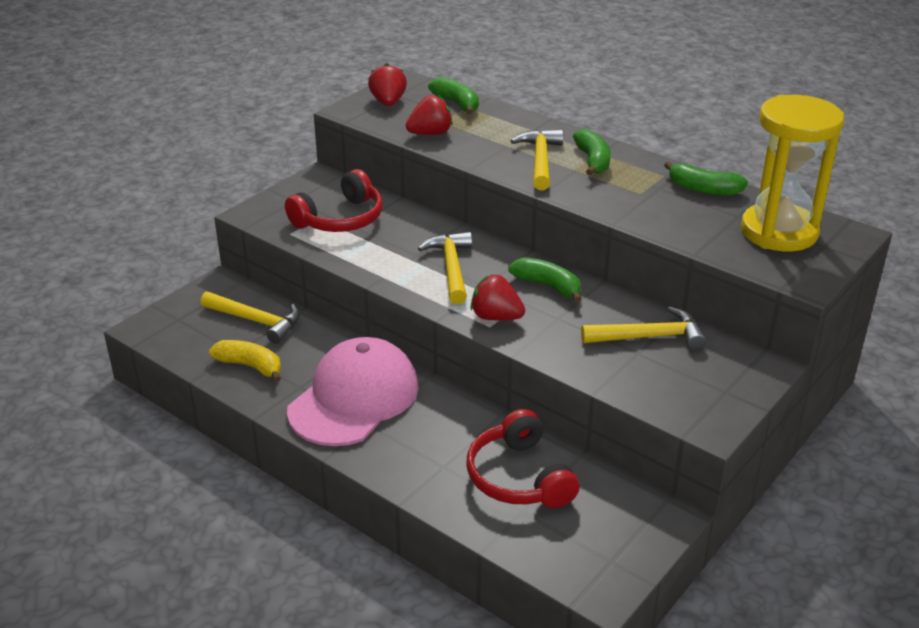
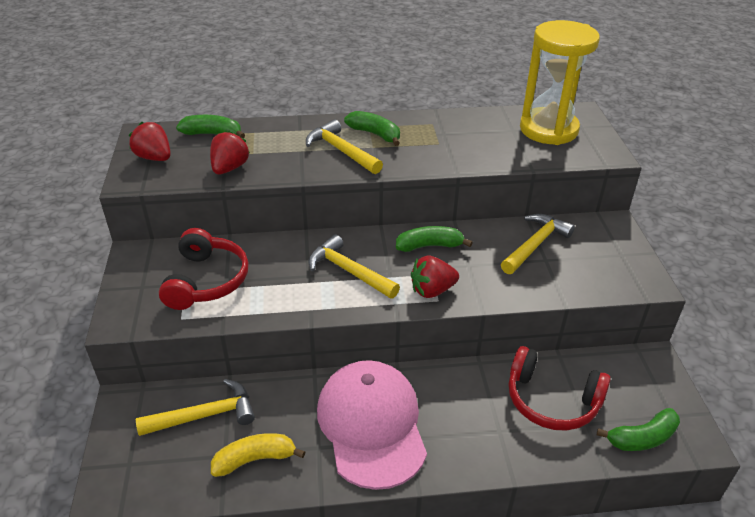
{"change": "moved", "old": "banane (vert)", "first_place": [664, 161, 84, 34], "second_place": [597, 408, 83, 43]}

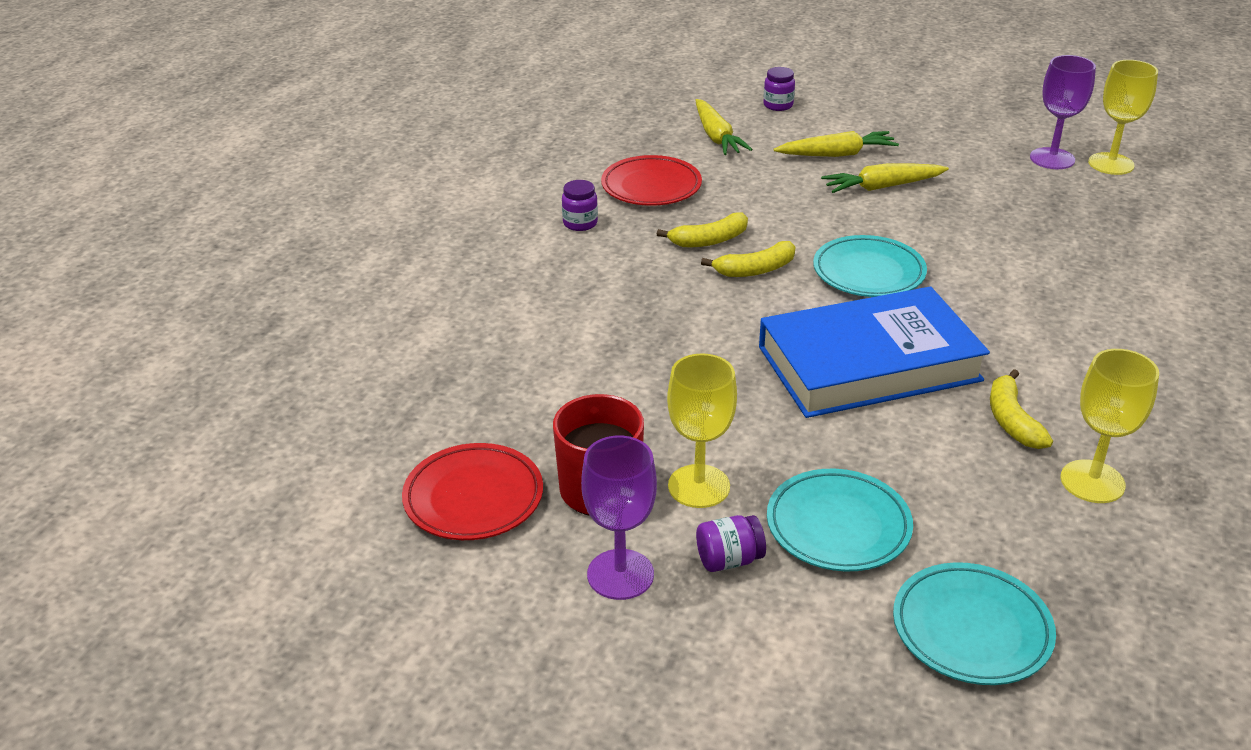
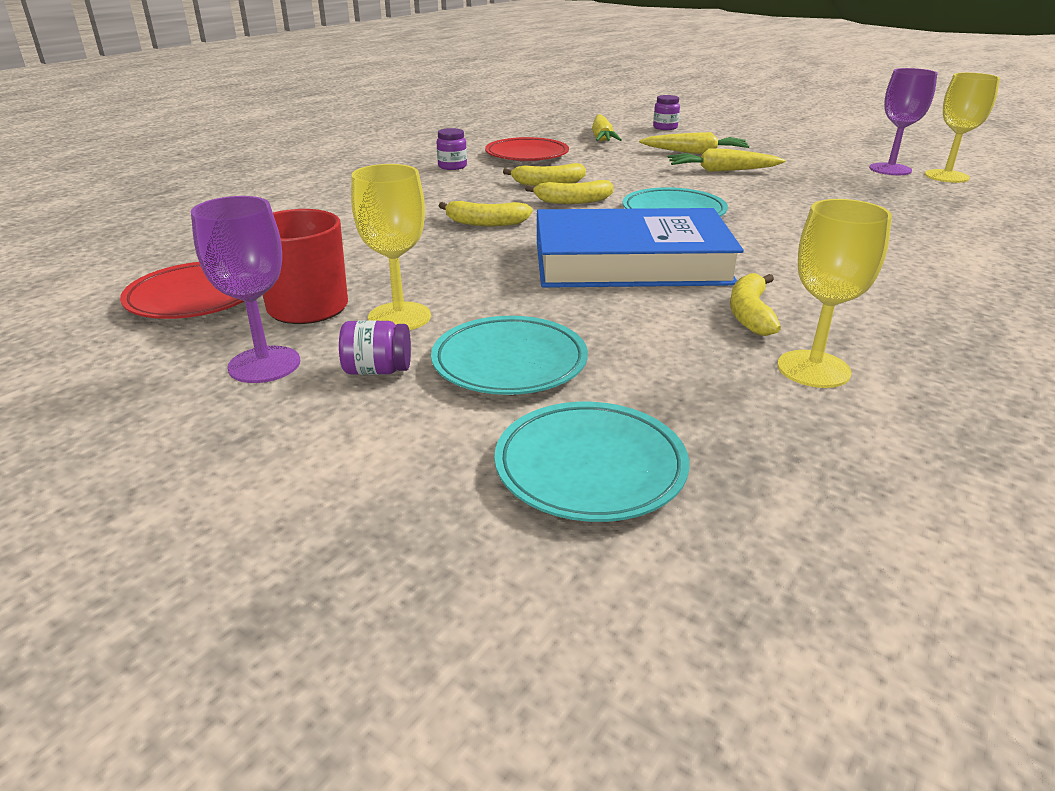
{"change": "added", "new": "banane (jaune)", "second_place": [439, 201, 93, 25]}

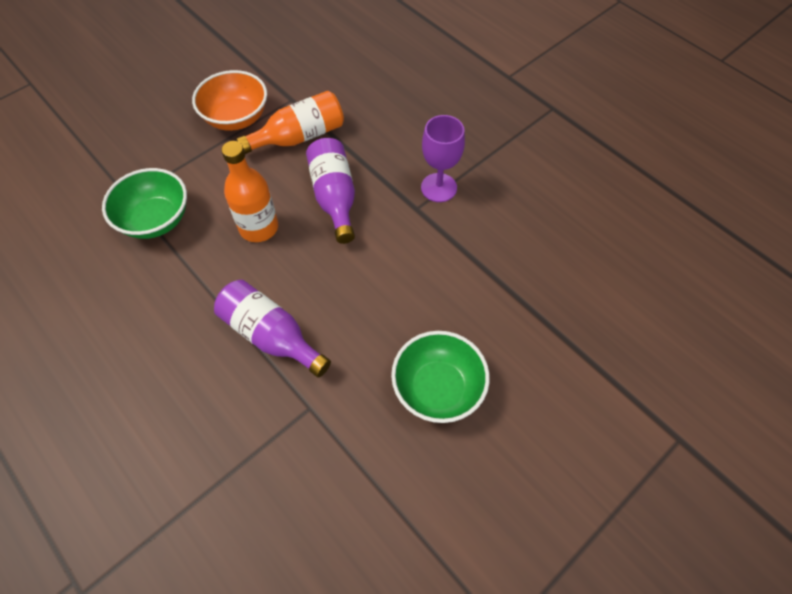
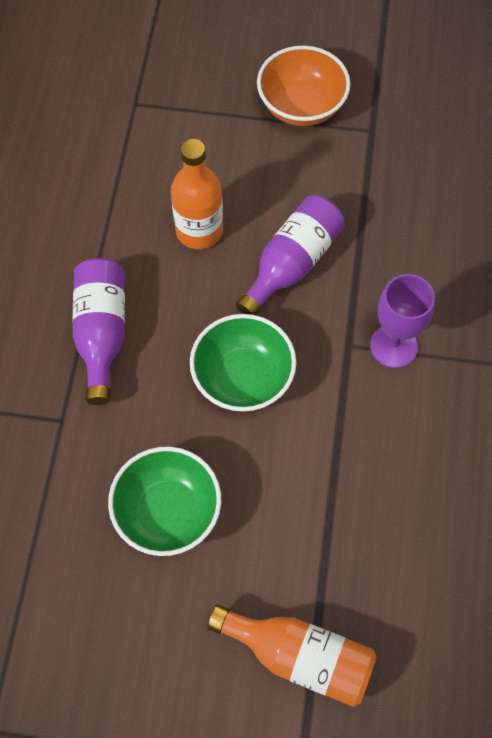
{"change": "moved", "old": "bol (vert)", "first_place": [102, 168, 85, 71], "second_place": [190, 314, 106, 98]}
{"change": "moved", "old": "bouteille (orange)", "first_place": [236, 91, 108, 63], "second_place": [207, 604, 170, 103]}

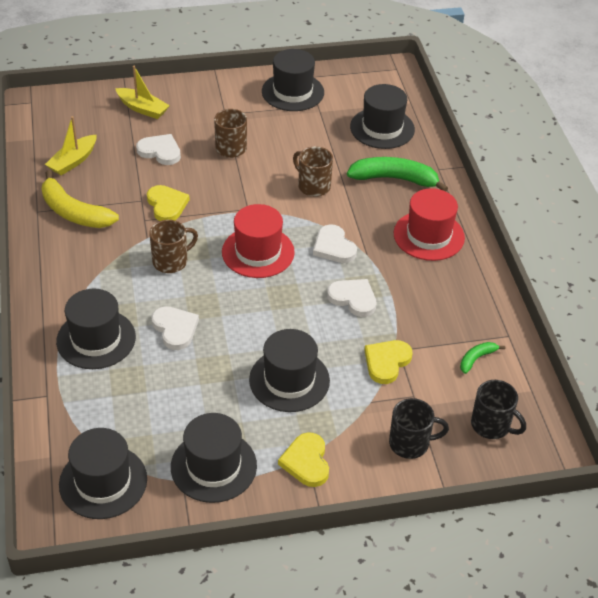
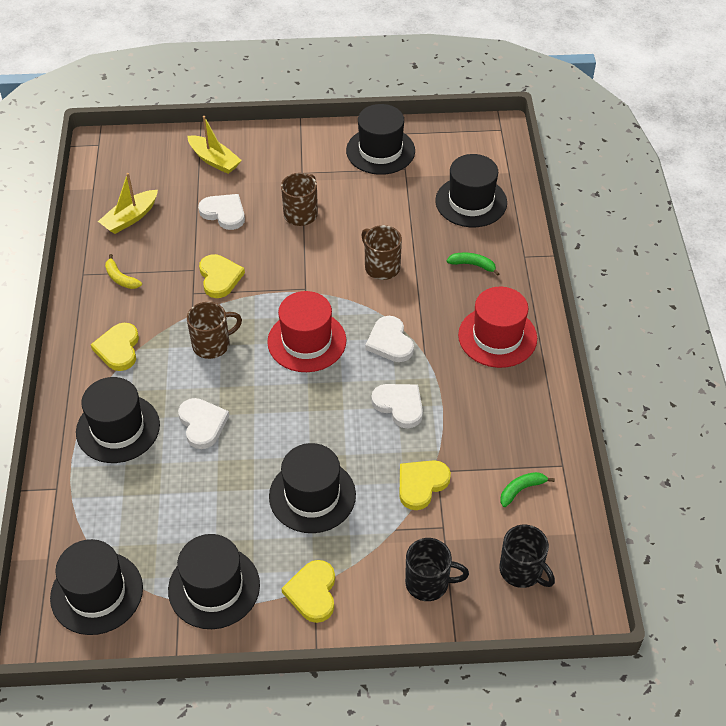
{"change": "added", "new": "cœur (jaune)", "second_place": [91, 323, 48, 48]}
{"change": "resized", "old": "banane (jaune)", "first_place": [42, 170, 77, 58], "second_place": [105, 254, 37, 35], "factor": 0.49}
{"change": "resized", "old": "banane (vert)", "first_place": [347, 157, 101, 34], "second_place": [447, 253, 53, 23], "factor": 0.49}

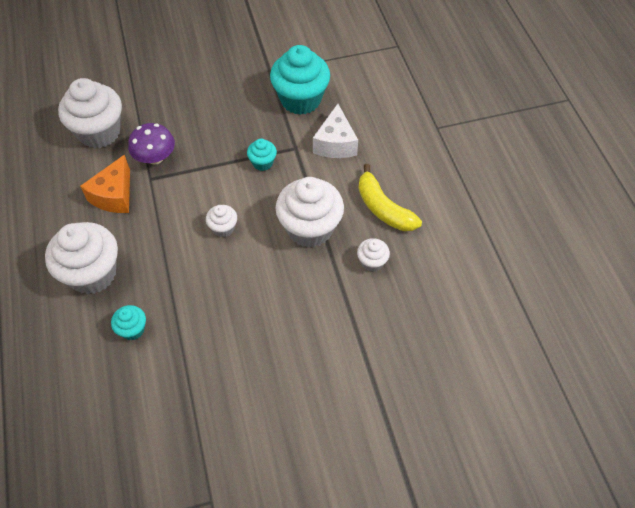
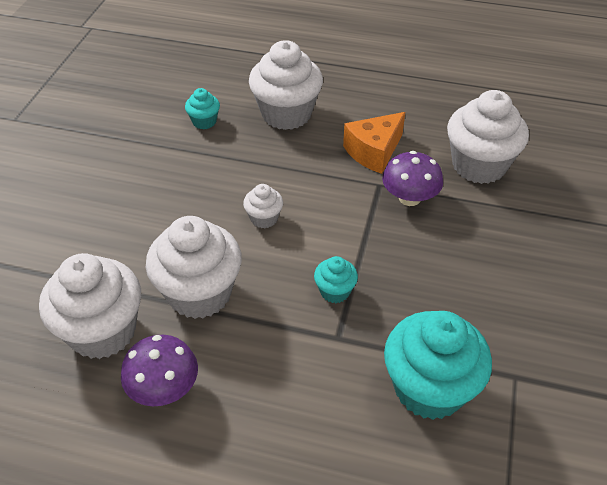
{"change": "removed", "old": "fromage (blanc)", "first_place": [313, 104, 45, 54]}
{"change": "replaced", "old": "banane (jaune)", "new": "champignon (violet)", "first_place": [358, 164, 64, 67], "second_place": [121, 335, 77, 71]}
{"change": "turned", "old": "fromage (orange)", "first_place": [80, 155, 50, 58], "second_place": [343, 112, 62, 62], "degrees": -90}
{"change": "resized", "old": "muffin (blanc)", "first_place": [357, 238, 33, 34], "second_place": [39, 253, 102, 106], "factor": 2.11}

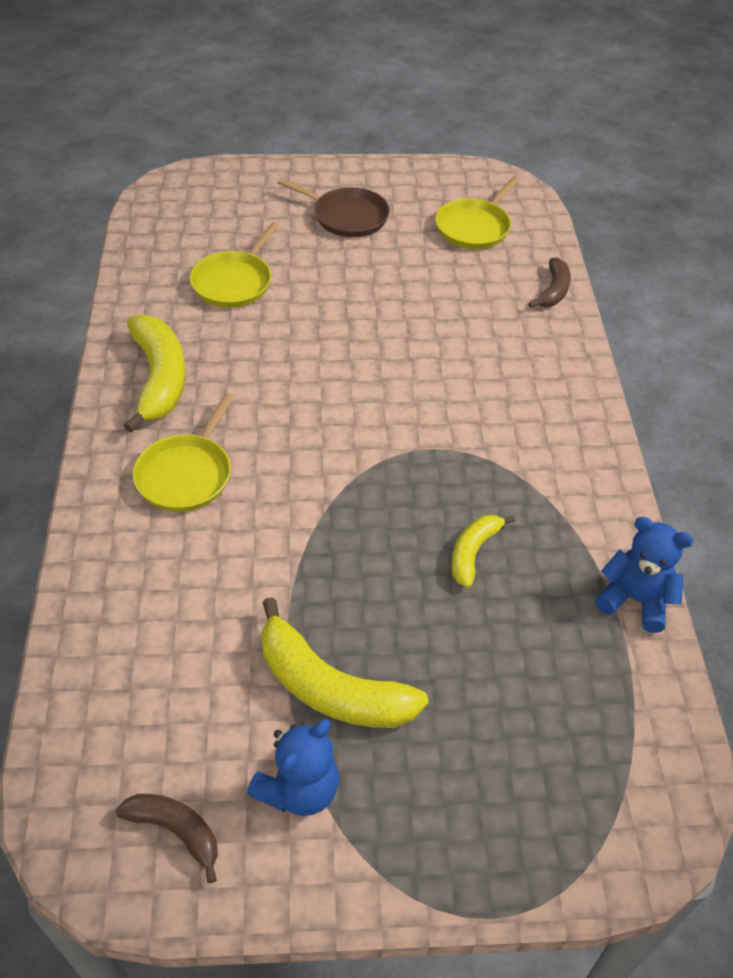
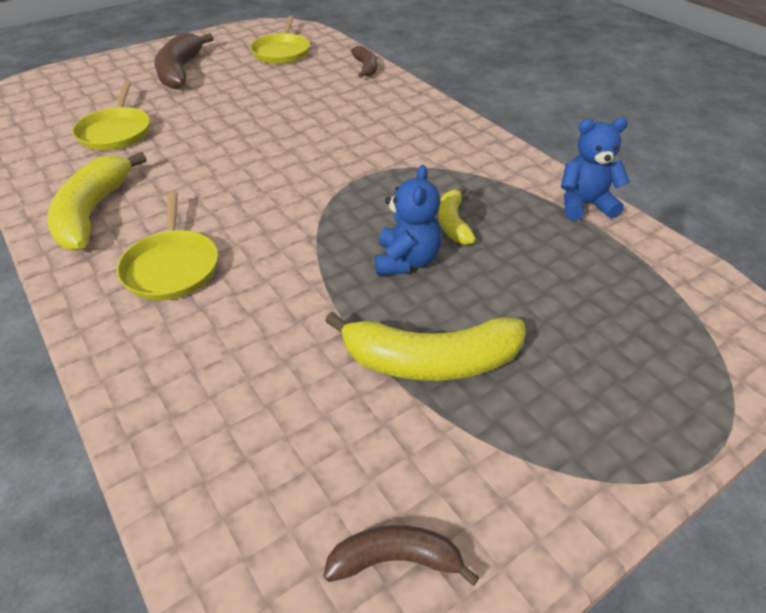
{"change": "moved", "old": "ours en peluche (bleu)", "first_place": [247, 719, 92, 97], "second_place": [375, 165, 67, 110]}
{"change": "replaced", "old": "poêle (marron)", "new": "banane (marron)", "first_place": [278, 178, 112, 59], "second_place": [154, 33, 60, 56]}
{"change": "turned", "old": "banane (jaune)", "first_place": [123, 314, 63, 119], "second_place": [47, 152, 100, 99], "degrees": -135}

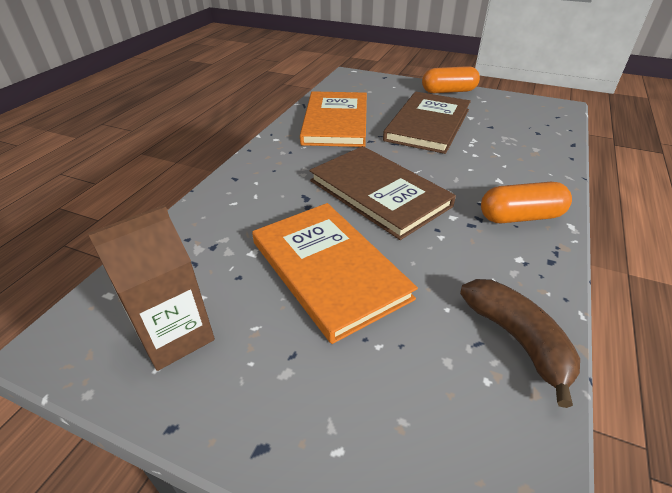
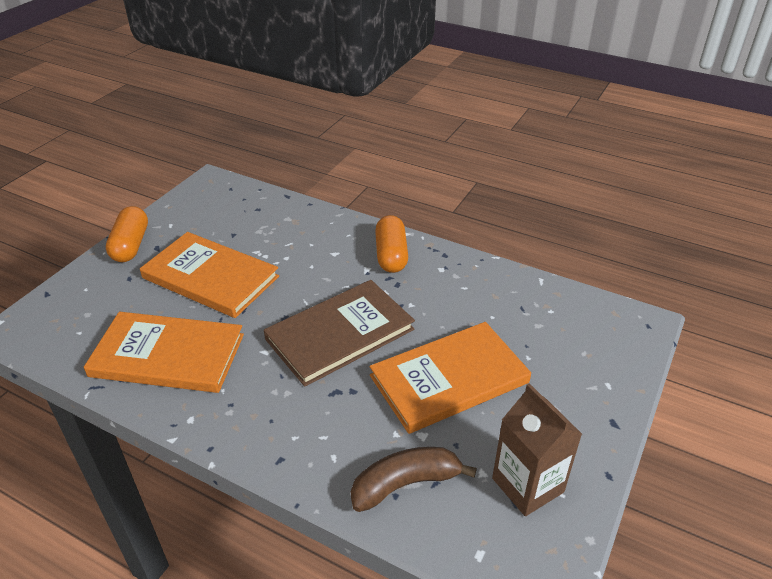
{"change": "moved", "old": "banane (marron)", "first_place": [460, 279, 120, 129], "second_place": [351, 447, 126, 65]}
{"change": "recoloured", "old": "livre (marron)", "new": "livre (orange)", "first_place": [383, 92, 88, 62], "second_place": [140, 232, 139, 86]}

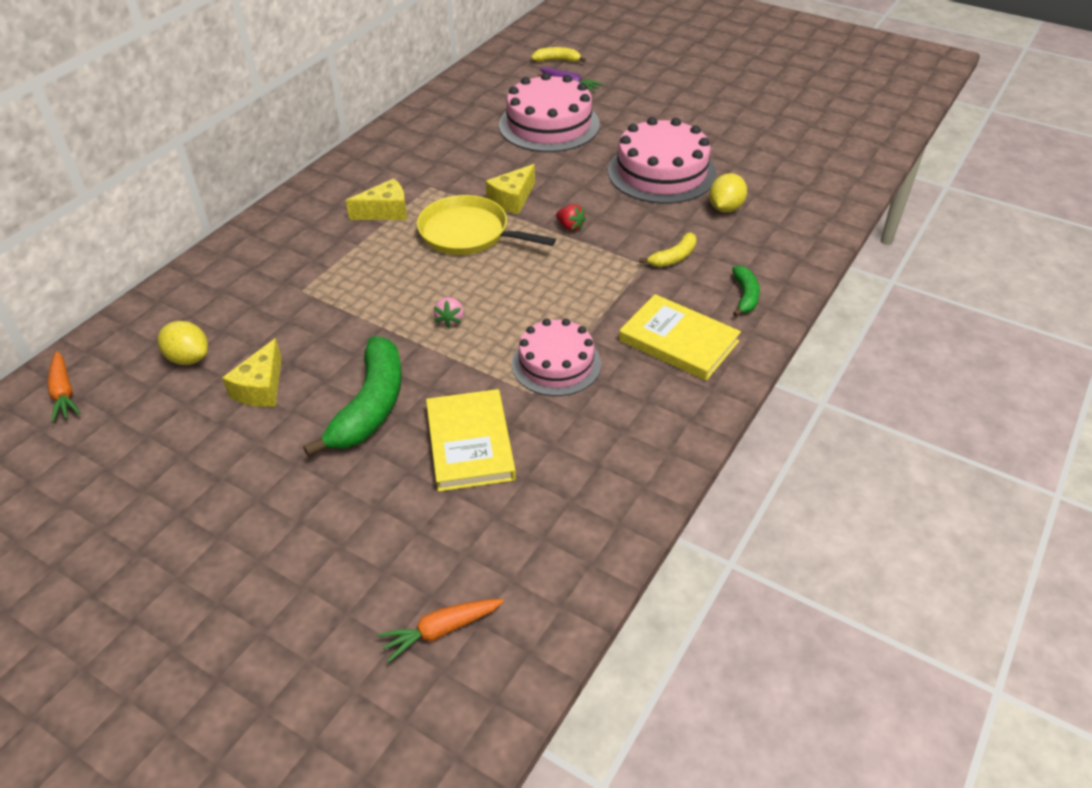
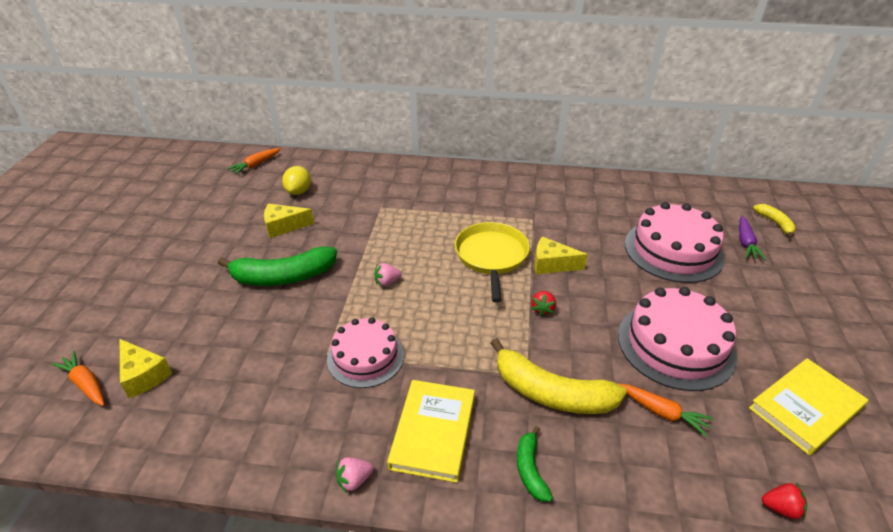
{"change": "added", "new": "fraise (rose)", "second_place": [336, 457, 37, 36]}
{"change": "added", "new": "fraise (rouge)", "second_place": [762, 483, 45, 36]}
{"change": "moved", "old": "fromage (jaune)", "first_place": [346, 178, 61, 42], "second_place": [120, 339, 52, 59]}
{"change": "moved", "old": "livre (jaune)", "first_place": [426, 389, 90, 103], "second_place": [749, 358, 119, 97]}
{"change": "replaced", "old": "citron (jaune)", "new": "carotte (orange)", "first_place": [709, 173, 38, 40], "second_place": [618, 383, 95, 54]}
{"change": "turned", "old": "banane (vert)", "first_place": [732, 266, 28, 51], "second_place": [517, 426, 36, 76], "degrees": 105}
{"change": "resized", "old": "banane (jaune)", "first_place": [639, 232, 58, 35], "second_place": [491, 338, 136, 76], "factor": 1.97}

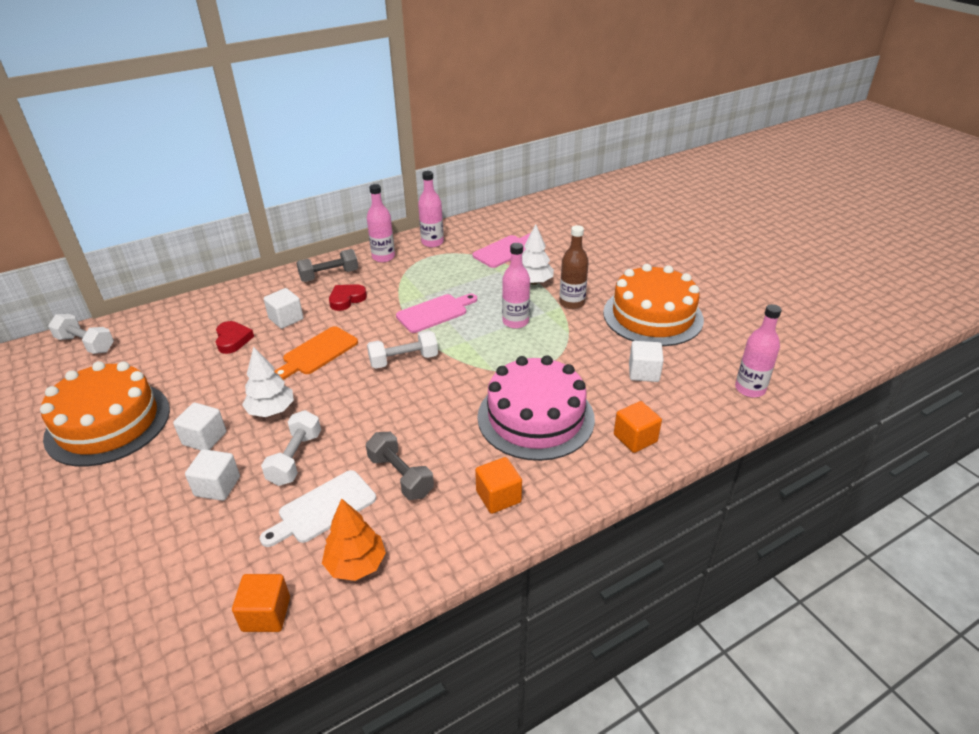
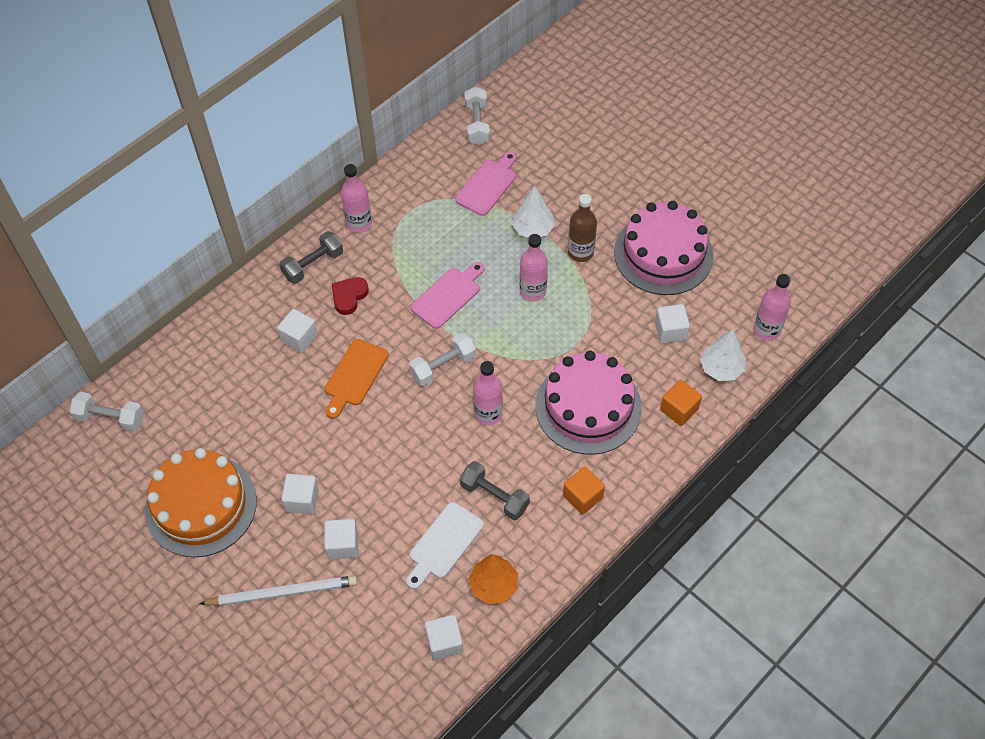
{"change": "removed", "old": "cœur (rouge)", "first_place": [216, 321, 38, 33]}
{"change": "added", "new": "crayon (blanc)", "second_place": [199, 576, 158, 30]}
{"change": "moved", "old": "arbre (blanc)", "first_place": [242, 346, 52, 71], "second_place": [700, 329, 46, 52]}
{"change": "moved", "old": "haltère (blanc)", "first_place": [261, 410, 60, 76], "second_place": [465, 87, 25, 58]}
{"change": "moved", "old": "bouteille (rose)", "first_place": [418, 171, 26, 76], "second_place": [473, 361, 30, 65]}
{"change": "recoloured", "old": "cube (orange)", "new": "cube (blanc)", "first_place": [232, 574, 58, 58], "second_place": [425, 615, 38, 45]}
{"change": "recoloured", "old": "gâteau (orange)", "new": "gâteau (rose)", "first_place": [603, 264, 101, 82], "second_place": [614, 201, 100, 94]}

